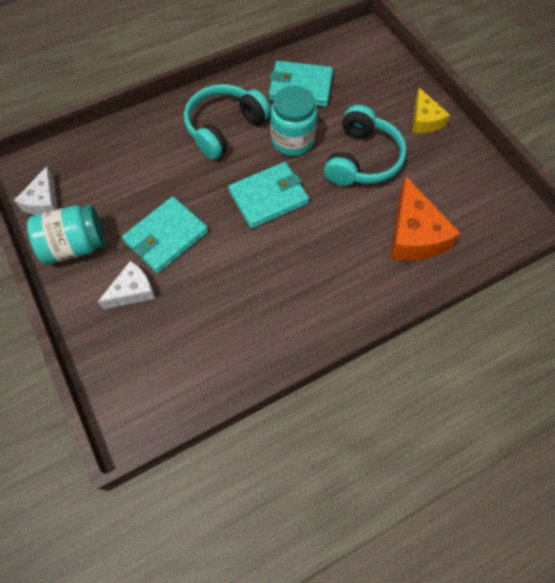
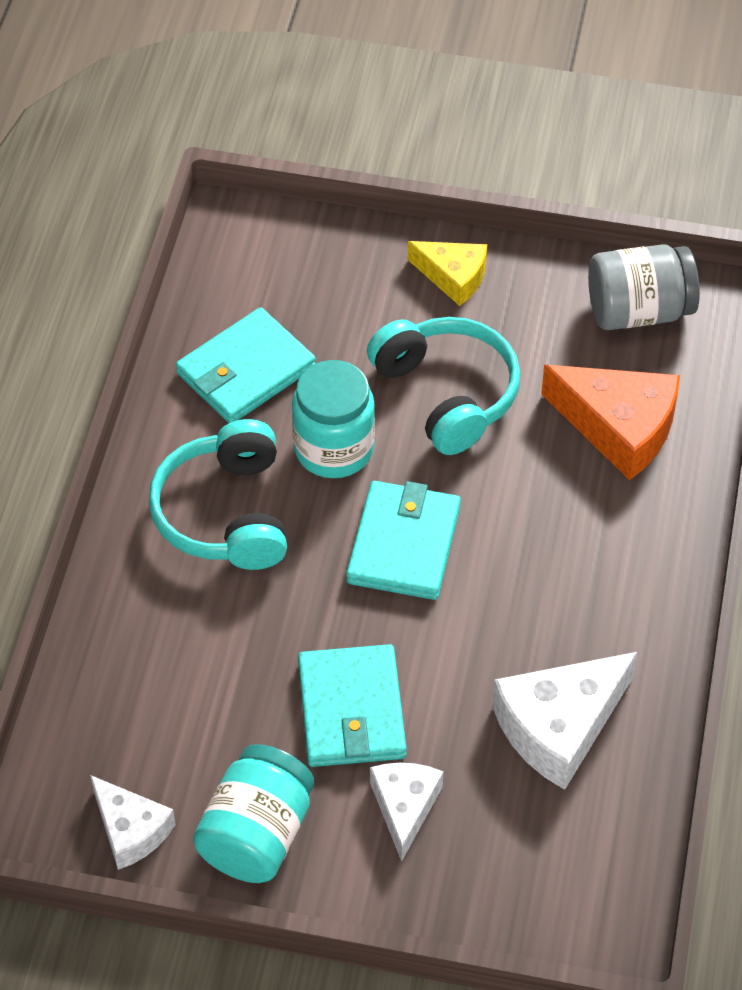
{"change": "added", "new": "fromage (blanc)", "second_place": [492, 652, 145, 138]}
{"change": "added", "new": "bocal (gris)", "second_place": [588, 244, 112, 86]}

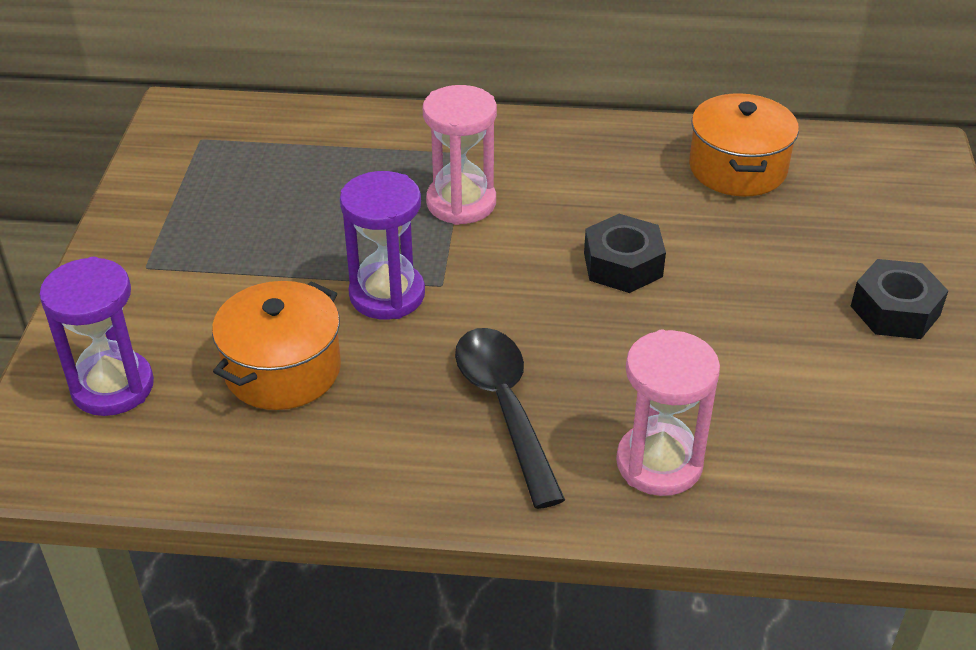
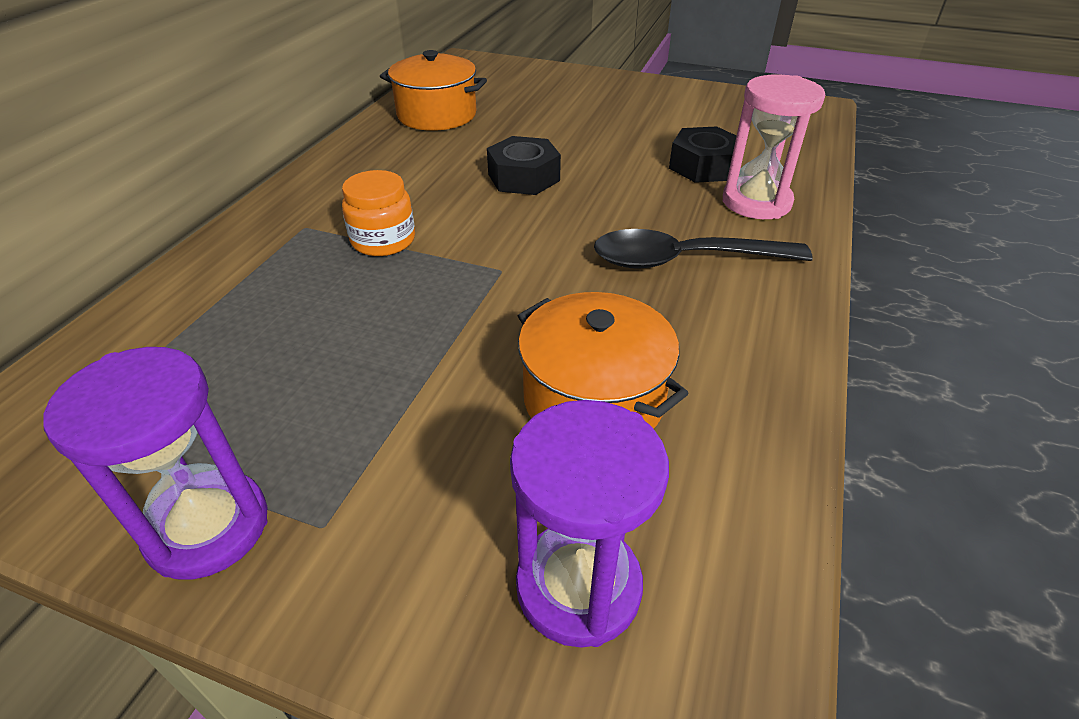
{"change": "moved", "old": "sablier (violet)", "first_place": [340, 171, 85, 149], "second_place": [44, 347, 224, 233]}
{"change": "moved", "old": "écrou (noir)", "first_place": [851, 259, 98, 80], "second_place": [669, 126, 67, 57]}
{"change": "replaced", "old": "sablier (rose)", "new": "bocal (orange)", "first_place": [423, 85, 74, 140], "second_place": [342, 170, 73, 86]}

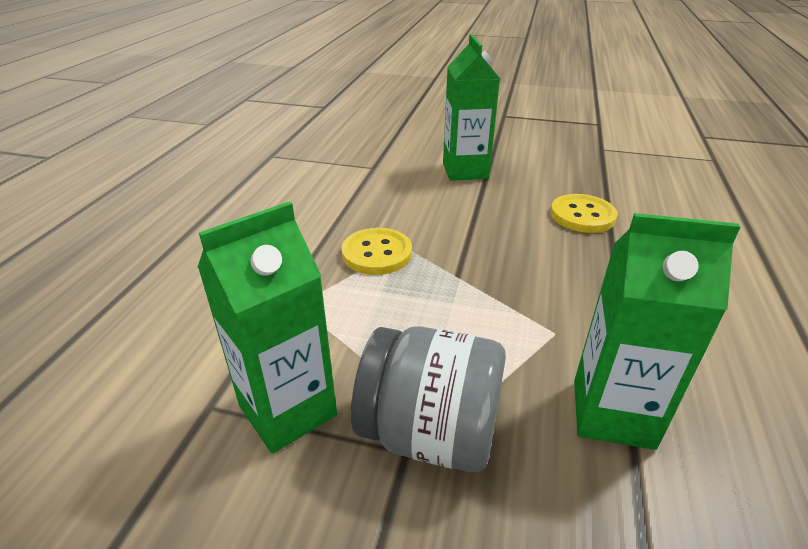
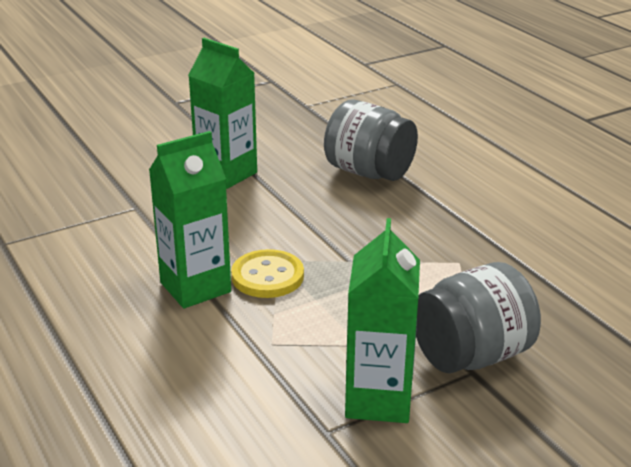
{"change": "moved", "old": "brique de lait (vert)", "first_place": [574, 213, 166, 237], "second_place": [149, 131, 82, 177]}
{"change": "replaced", "old": "bouton (jaune)", "new": "bocal (gris)", "first_place": [550, 194, 67, 39], "second_place": [324, 100, 94, 81]}

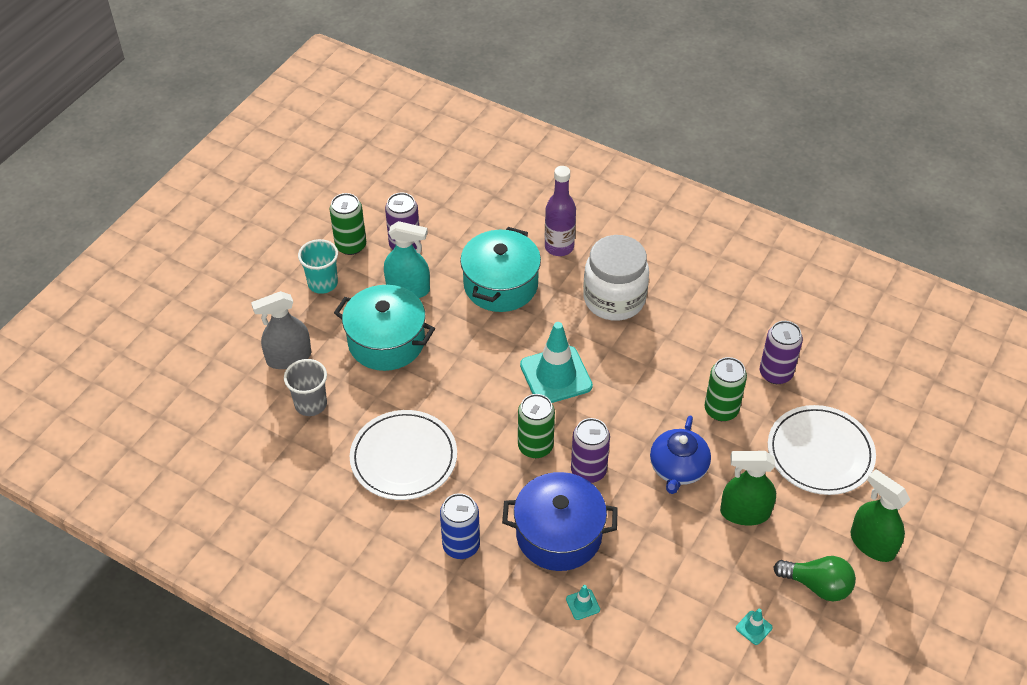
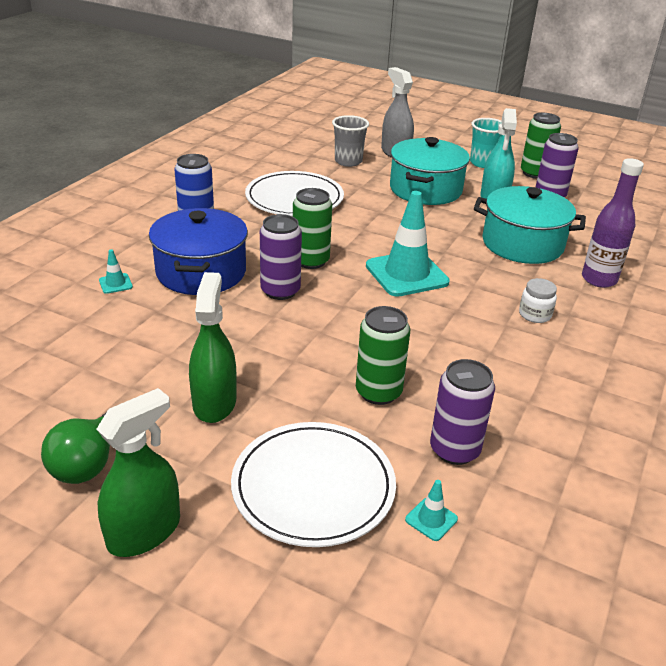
{"change": "removed", "old": "théière (bleu)", "first_place": [650, 415, 61, 79]}
{"change": "moved", "old": "cône de chantier (turquoise)", "first_place": [736, 609, 37, 36], "second_place": [405, 480, 53, 61]}
{"change": "resized", "old": "bocal (blanc)", "first_place": [583, 235, 66, 86], "second_place": [519, 278, 38, 45], "factor": 0.42}

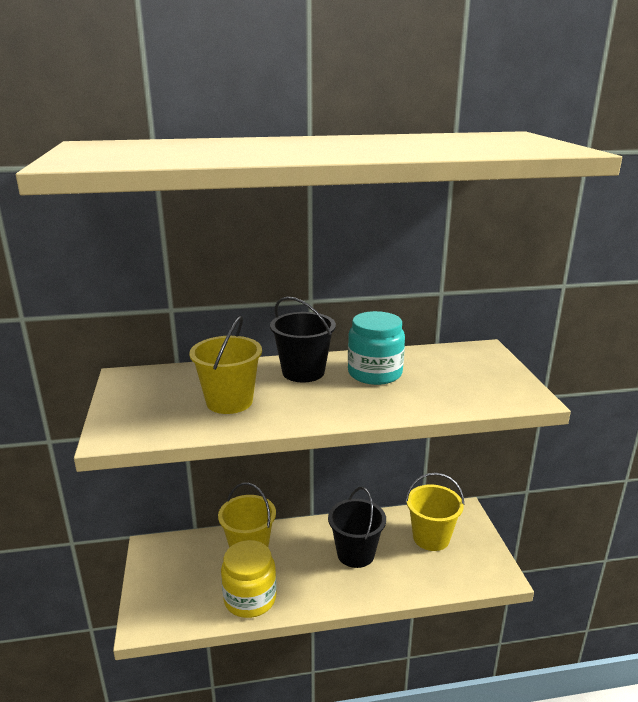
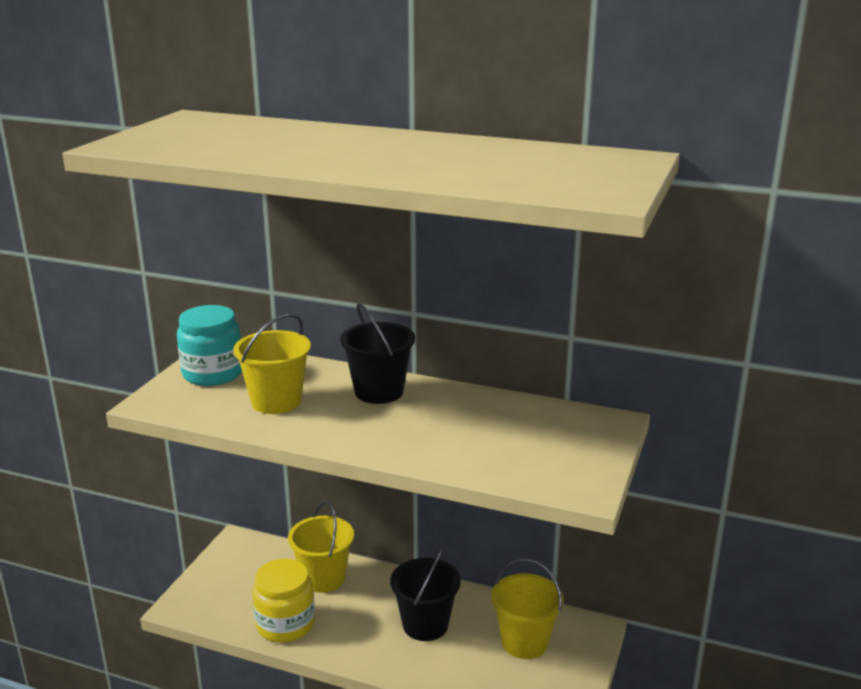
{"change": "moved", "old": "bocal (turquoise)", "first_place": [348, 311, 57, 74], "second_place": [177, 305, 65, 81]}

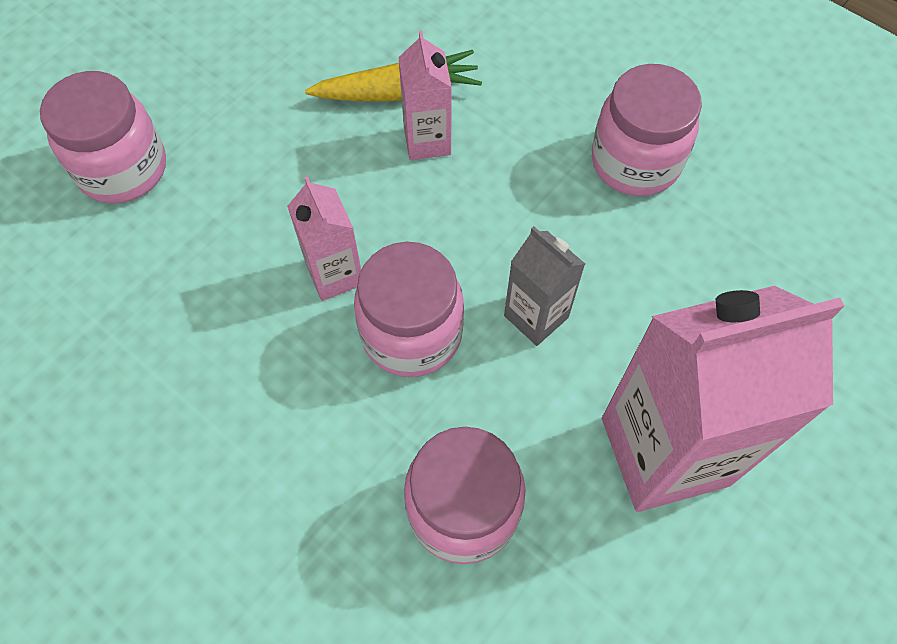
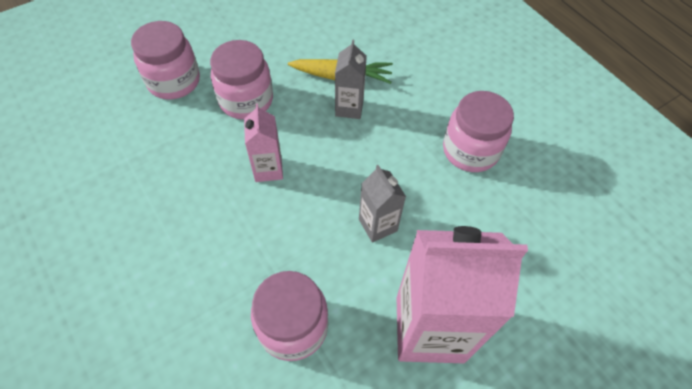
{"change": "moved", "old": "bocal (rose)", "first_place": [354, 242, 110, 135], "second_place": [210, 40, 63, 80]}
{"change": "recoloured", "old": "brique de lait (rose)", "new": "brique de lait (gris)", "first_place": [398, 31, 54, 129], "second_place": [335, 40, 32, 79]}

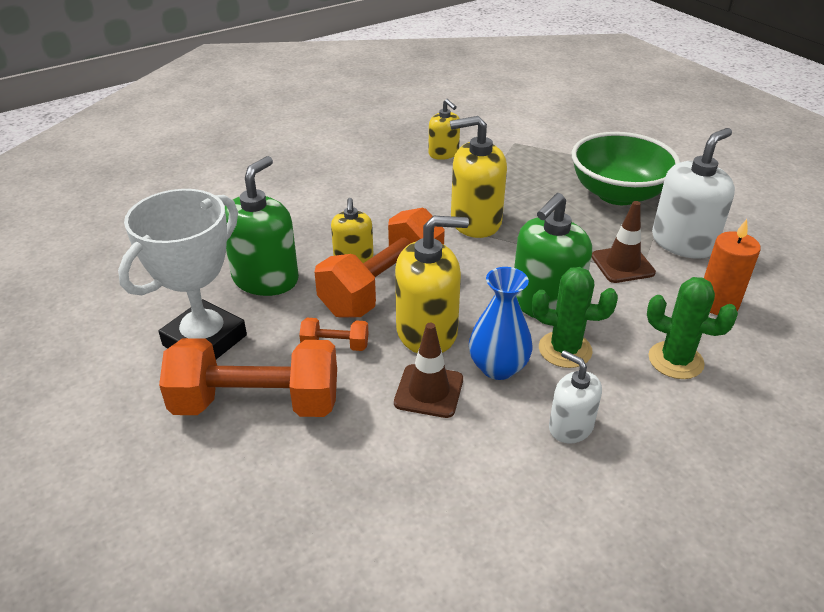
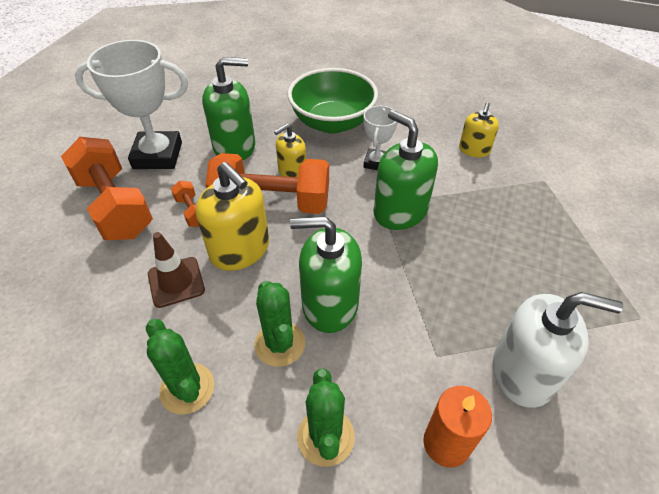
{"change": "removed", "old": "vase (bleu)", "first_place": [469, 267, 64, 113]}
{"change": "removed", "old": "cône de chantier (marron)", "first_place": [592, 201, 64, 82]}
{"change": "added", "new": "trophée (blanc)", "second_place": [363, 106, 35, 64]}
{"change": "moved", "old": "bol (vert)", "first_place": [572, 132, 108, 73], "second_place": [288, 68, 90, 66]}
{"change": "replaced", "old": "distributeur de savon (blanc)", "new": "cactus (vert)", "first_place": [549, 350, 53, 94], "second_place": [146, 319, 68, 95]}
{"change": "recoloured", "old": "distributeur de savon (jaune)", "new": "distributeur de savon (vert)", "first_place": [450, 116, 57, 122], "second_place": [374, 110, 64, 120]}

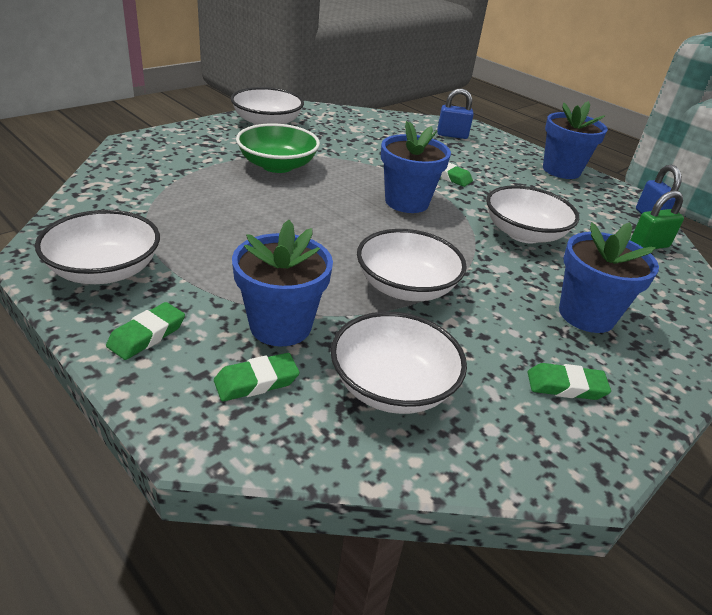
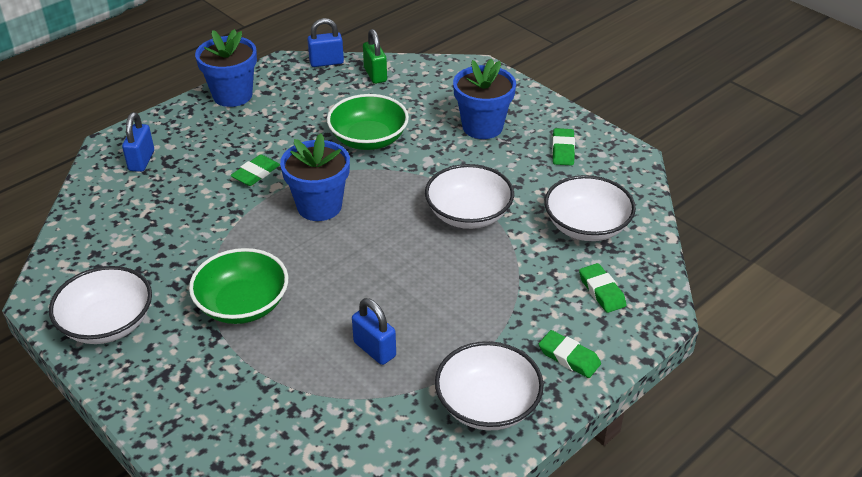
{"change": "removed", "old": "pot de fleurs (bleu)", "first_place": [232, 220, 101, 126]}
{"change": "added", "new": "cadenas (bleu)", "second_place": [352, 298, 44, 67]}
{"change": "recoloured", "old": "bol (blanc)", "new": "bol (vert)", "first_place": [486, 185, 93, 58], "second_place": [327, 94, 82, 56]}

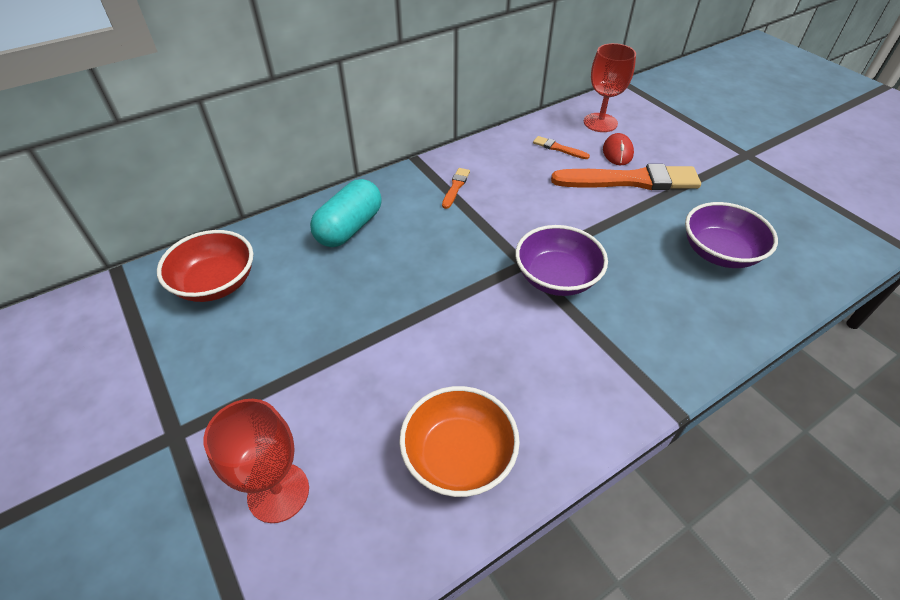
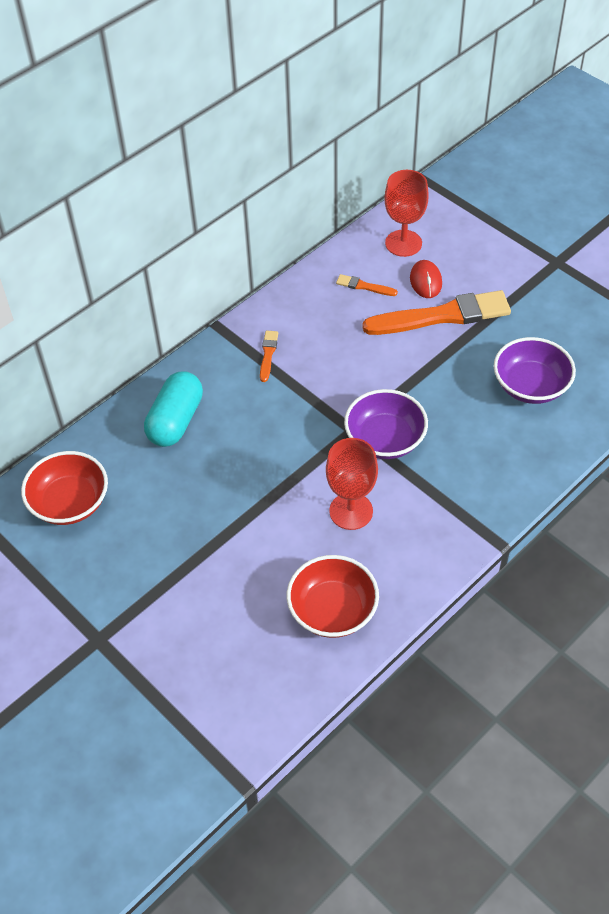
{"change": "moved", "old": "verre à pied (rouge)", "first_place": [203, 399, 106, 124], "second_place": [326, 438, 52, 92]}
{"change": "recoloured", "old": "bol (orange)", "new": "bol (rouge)", "first_place": [399, 386, 121, 111], "second_place": [287, 555, 92, 83]}

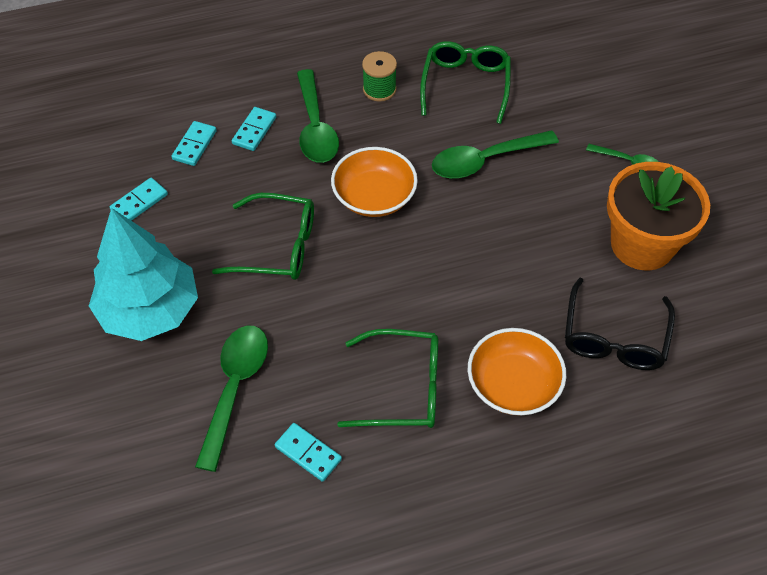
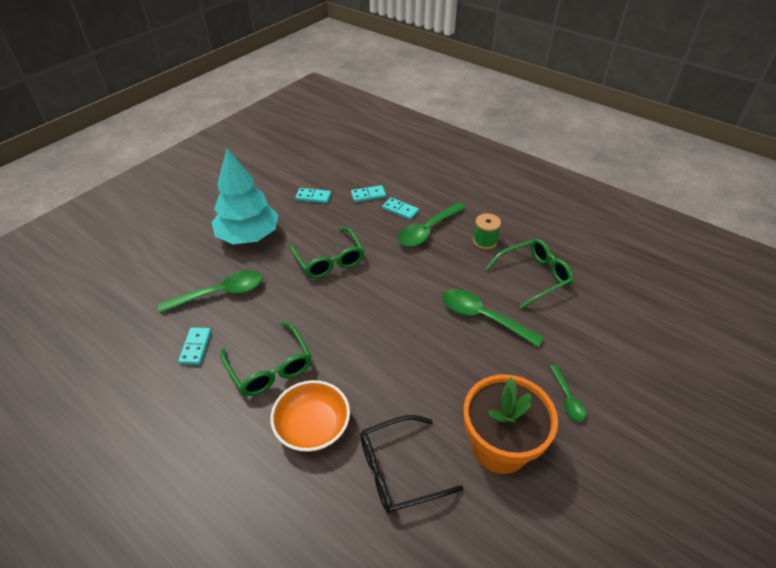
{"change": "removed", "old": "bol (orange)", "first_place": [331, 147, 87, 70]}
{"change": "turned", "old": "domino (turquoise)", "first_place": [232, 107, 44, 44], "second_place": [382, 198, 37, 22], "degrees": 45}

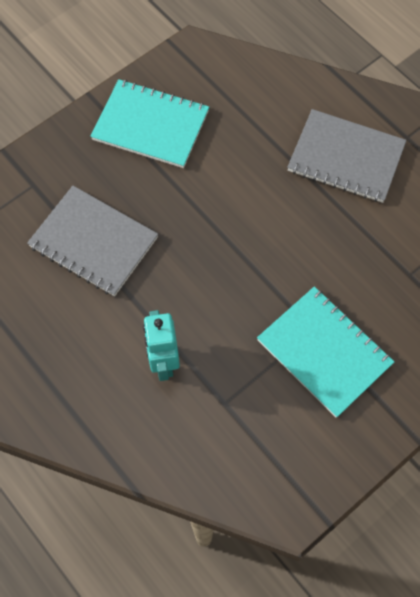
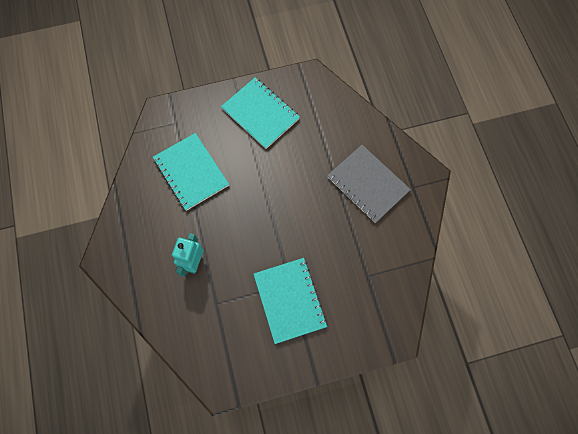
{"change": "recoloured", "old": "carnet (gris)", "new": "carnet (turquoise)", "first_place": [27, 186, 131, 110], "second_place": [153, 133, 76, 78]}

